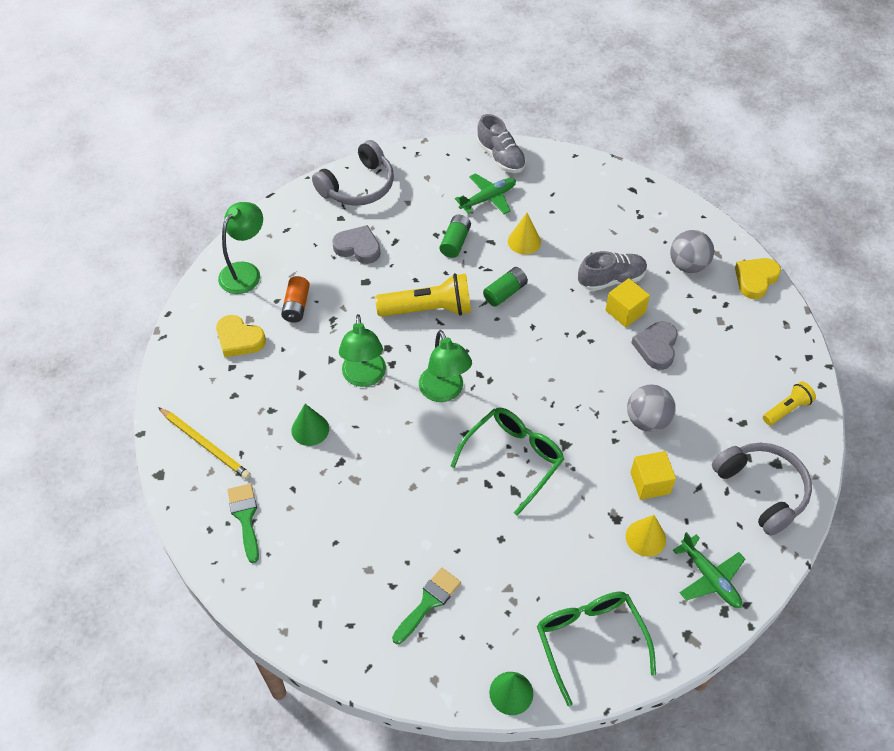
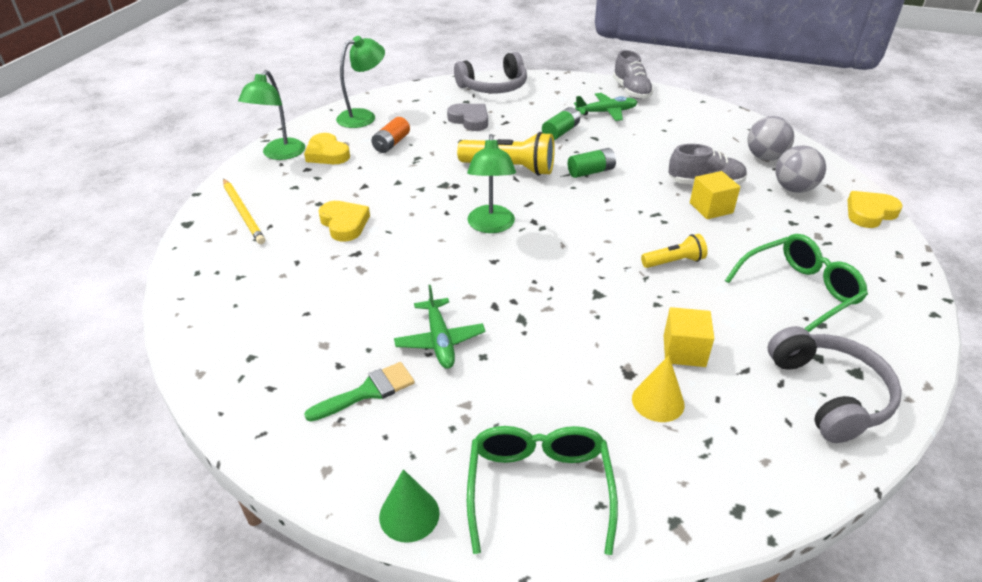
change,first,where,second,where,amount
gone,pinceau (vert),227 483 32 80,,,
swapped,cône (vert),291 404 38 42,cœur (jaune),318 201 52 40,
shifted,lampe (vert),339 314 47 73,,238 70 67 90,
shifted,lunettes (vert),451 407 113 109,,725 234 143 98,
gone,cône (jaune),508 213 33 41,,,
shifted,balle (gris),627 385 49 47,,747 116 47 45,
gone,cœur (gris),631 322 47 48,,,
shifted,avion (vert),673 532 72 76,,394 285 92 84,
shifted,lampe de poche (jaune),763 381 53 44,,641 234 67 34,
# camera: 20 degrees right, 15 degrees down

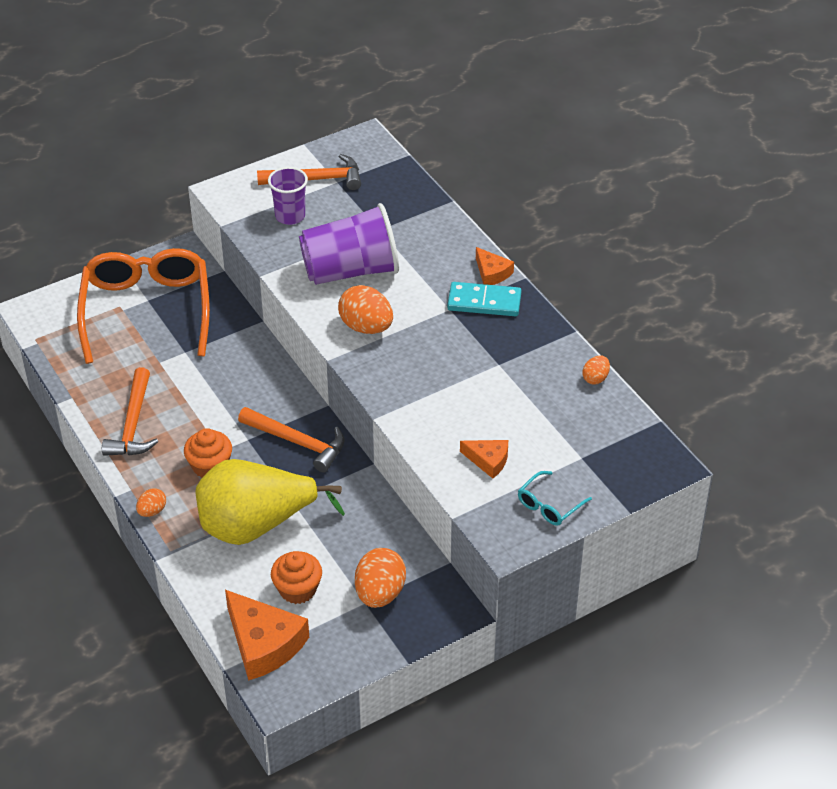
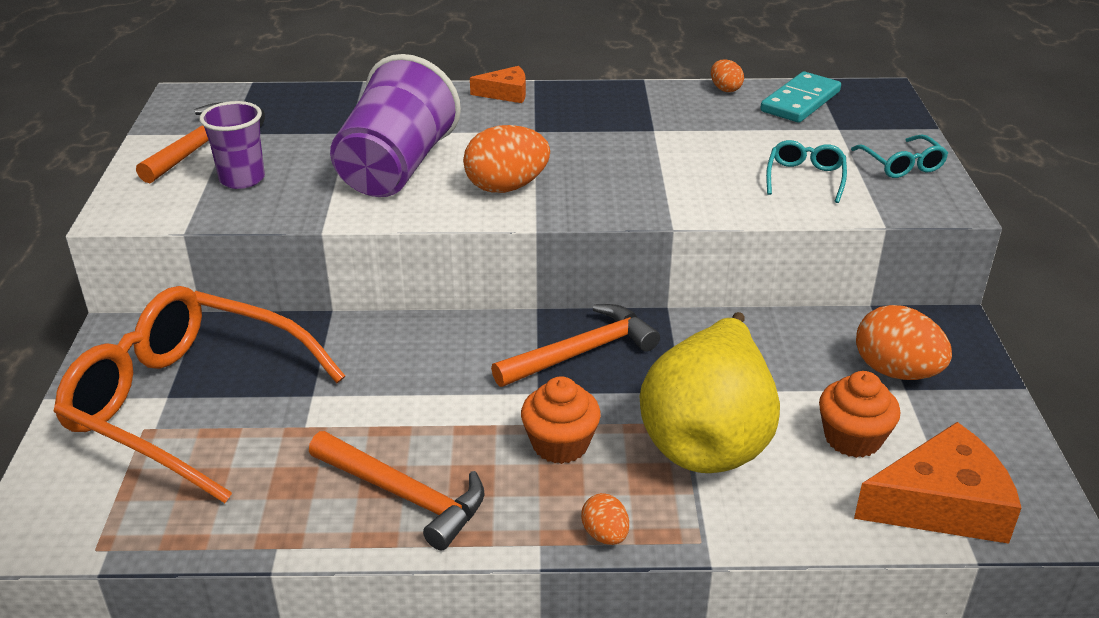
change,first,where,second,where,amount
shifted,domino (turquoise),447 282 75 34,,760 72 81 51,
swapped,fromage (orange),460 440 48 38,lunettes (turquoise),766 140 81 63,
# camera: 60 degrees left, 10 degrees down

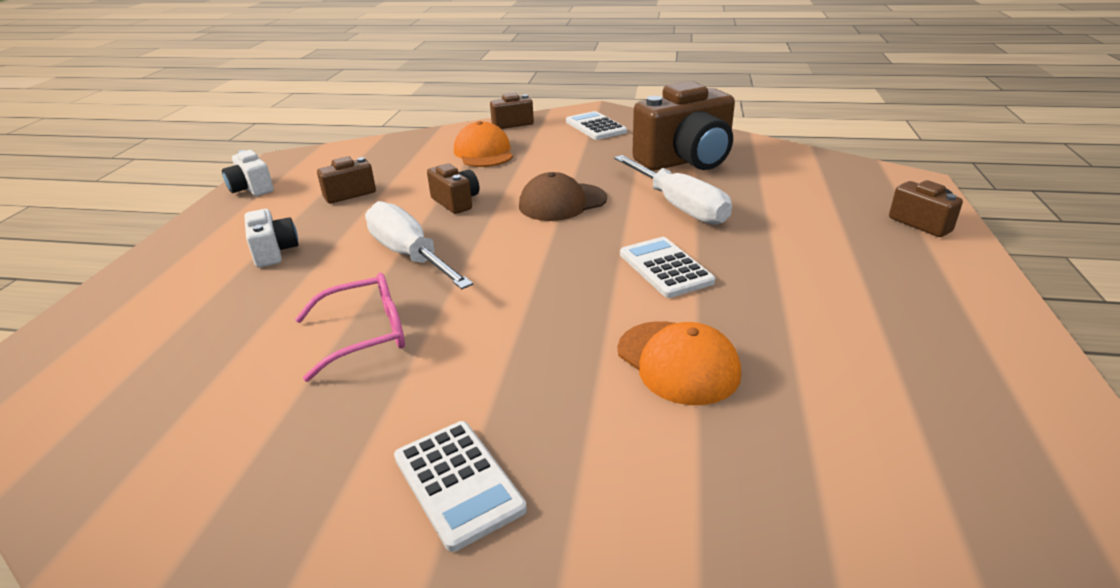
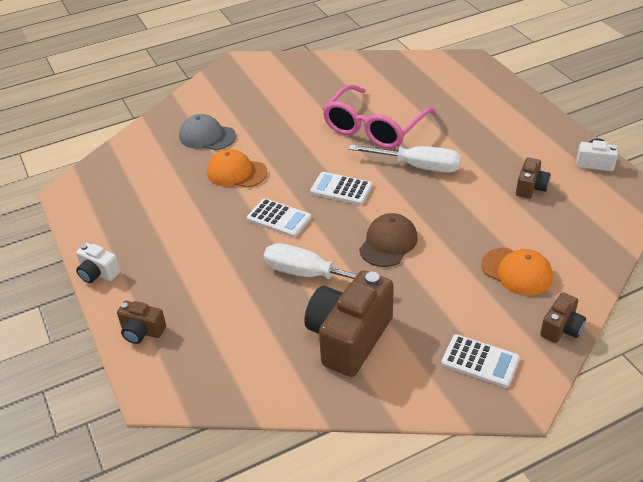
change,first,where,second,where,amount
shifted,appareil photo (blanc),244 209 55 59,,76 243 45 40,
scaled,lunettes (rose),295 273 110 109,,323 84 112 65,x1.70
shifted,calculatrice (blanc),394 421 133 131,,310 172 62 33,
gone,appareil photo (marron),427 164 52 50,,,
new,,,casquette (gris),179 114 57 36,
# camera: 145 degrees right, 10 degrees up

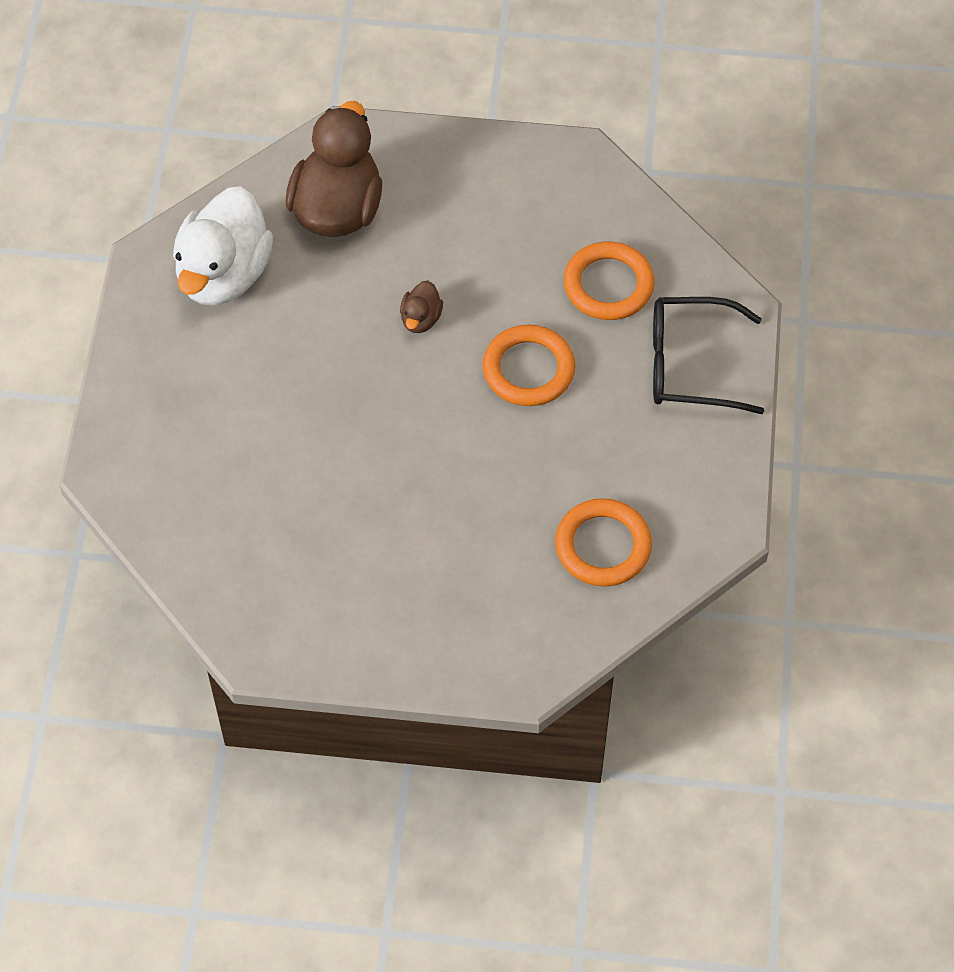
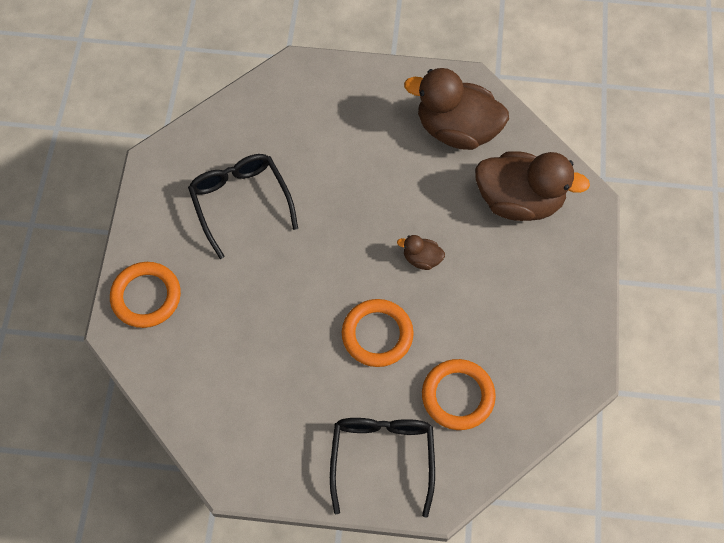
change,first,where,second,where,amount
repainted,canard (blanc),173 186 100 120,canard (marron),404 68 105 82,
shifted,anneau (orange),555 498 97 89,,110 262 71 66,
new,,,lunettes (noir),188 154 110 105,
# camera: 90 degrees right, 5 degrees up

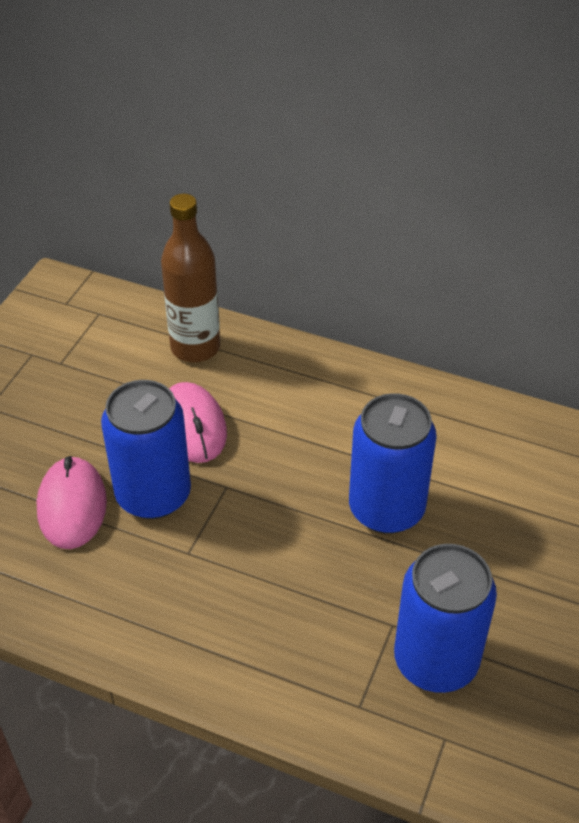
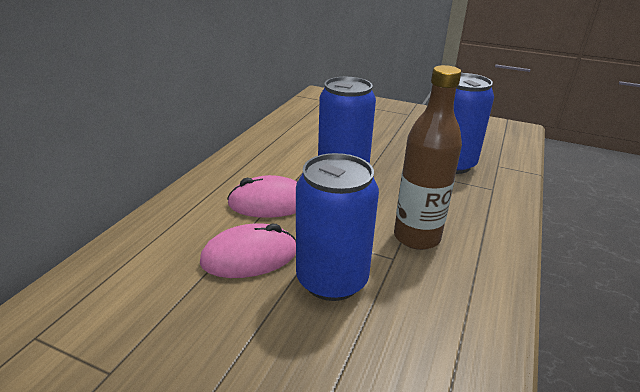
change,first,where,second,where,amount
shifted,souris (rose),36 456 71 93,,227 175 70 43,
shifted,bouteille (marron),161 194 59 168,,394 65 68 185,
# camera: 90 degrees left, 15 degrees down

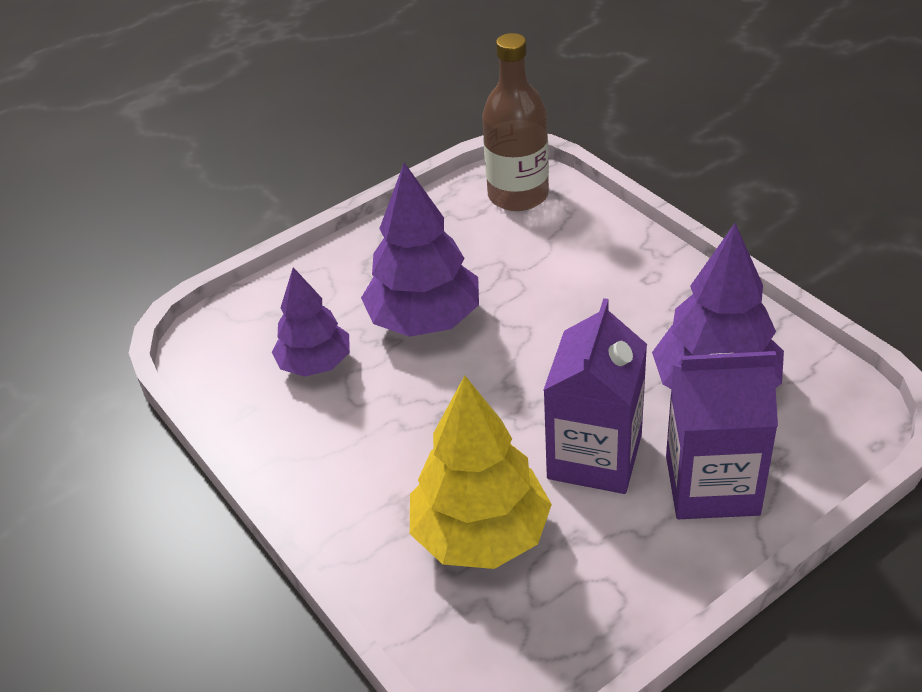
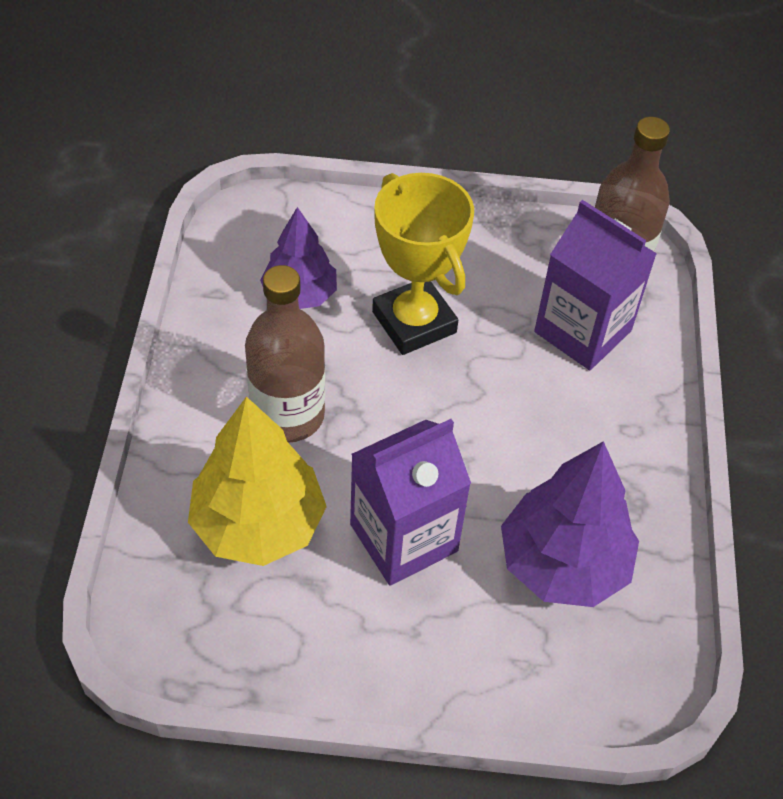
change,first,where,second,where,amount
swapped,arbre (violet),361 163 118 174,trophée (jaune),372 173 102 182,
shifted,brique de lait (violet),666 351 112 168,,534 200 123 170,
new,,,bouteille (marron),245 265 80 178,
# camera: 35 degrees right, 10 degrees up

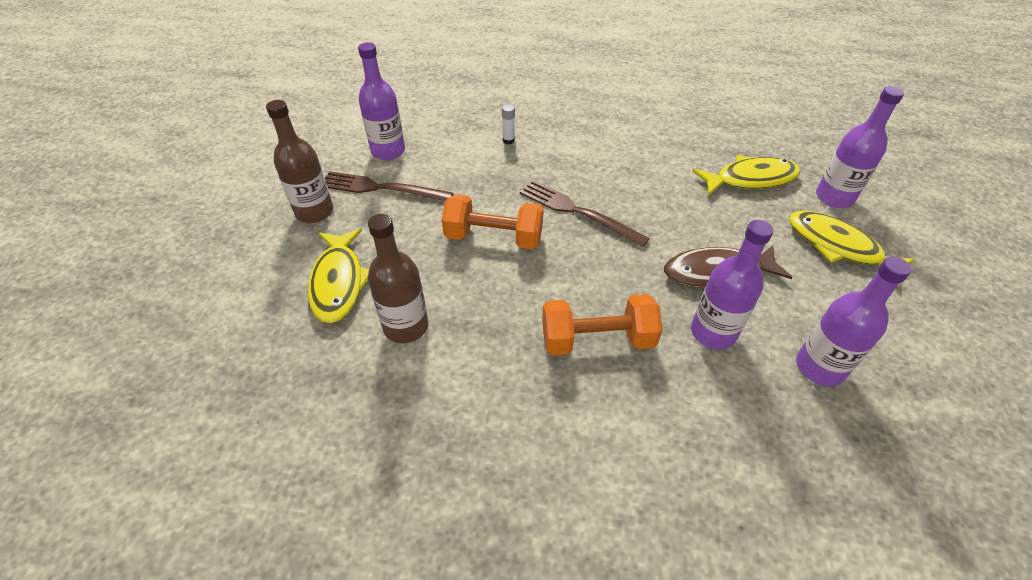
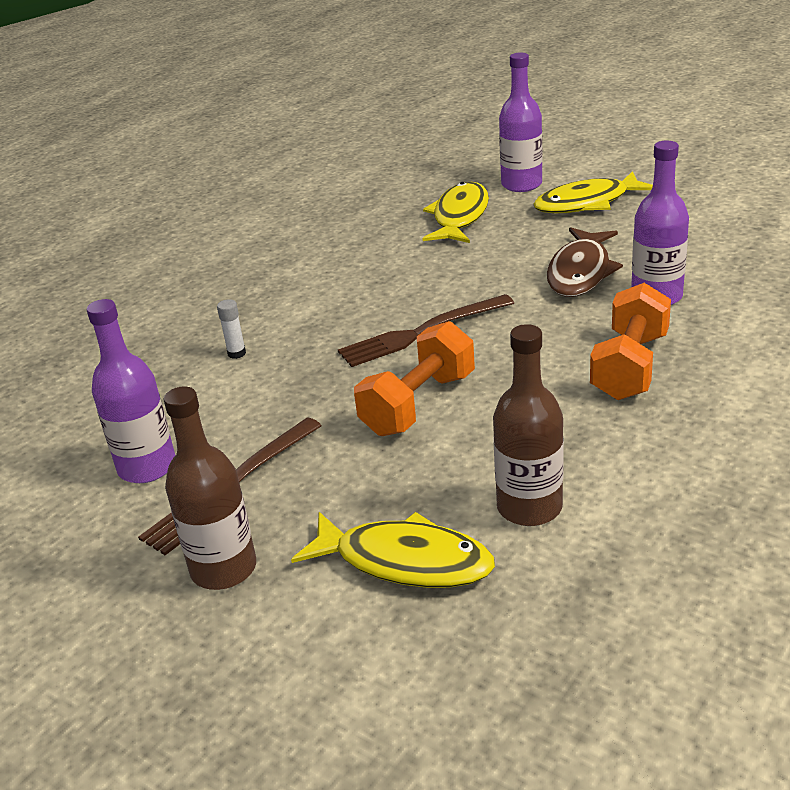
change,first,where,second,where,amount
gone,bouteille (violet),796 256 116 131,,,
# camera: 60 degrees left, 15 degrees down

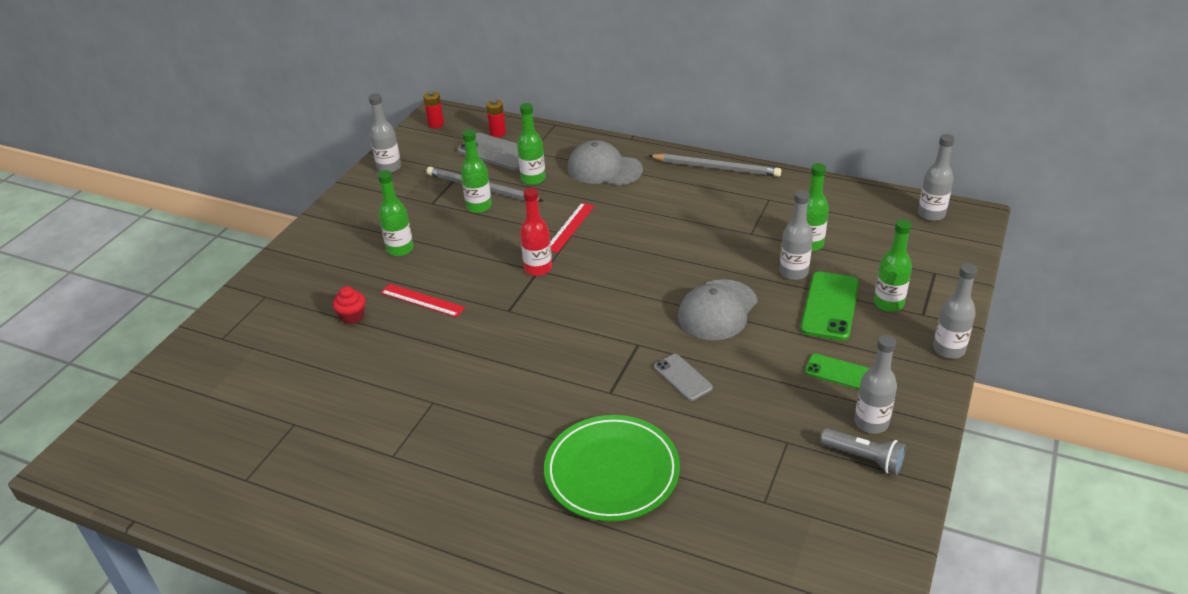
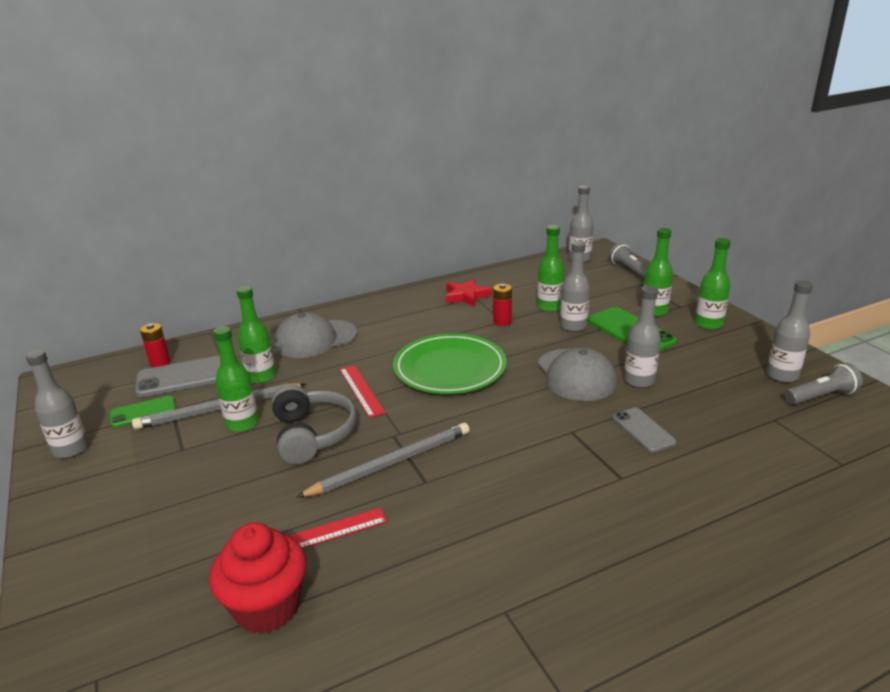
change,first,where,second,where,amount
scaled,muffin (rouge),333 286 32 38,,209 522 97 112,x1.86
shifted,bouteille (vert),378 170 36 86,,695 238 35 92,
shifted,pile (rouge),423 91 21 37,,493 283 19 43,
gone,bouteille (rouge),520 188 32 88,,,
shifted,assiette (vert),544 415 136 106,,393 333 114 61,
shifted,crayon (gris),649 154 132 23,,296 422 174 76,
rotated,téléphone (gris),654 354 59 47,,613 408 63 44,60 degrees clockwise
shifted,téléphone (vert),805 354 64 35,,110 395 66 32,
shifted,bouteille (gris),933 263 44 96,,624 286 37 102,
new,,,casque audio (gris),272 385 85 79,
new,,,étoile (rouge),446 278 46 29,
new,,,lampe de poche (gris),609 243 38 36,
# camera: 50 degrees left, 10 degrees down

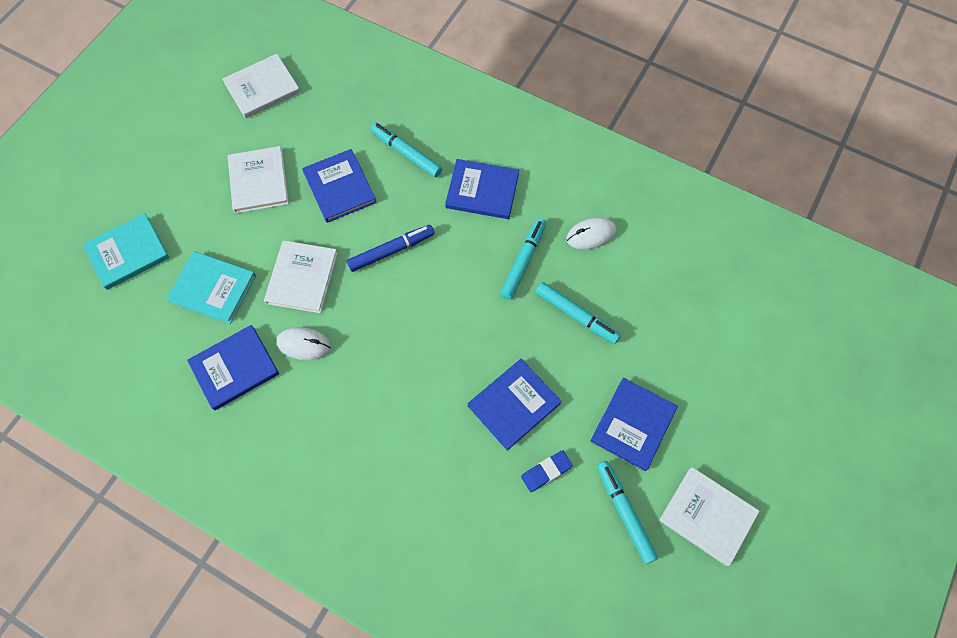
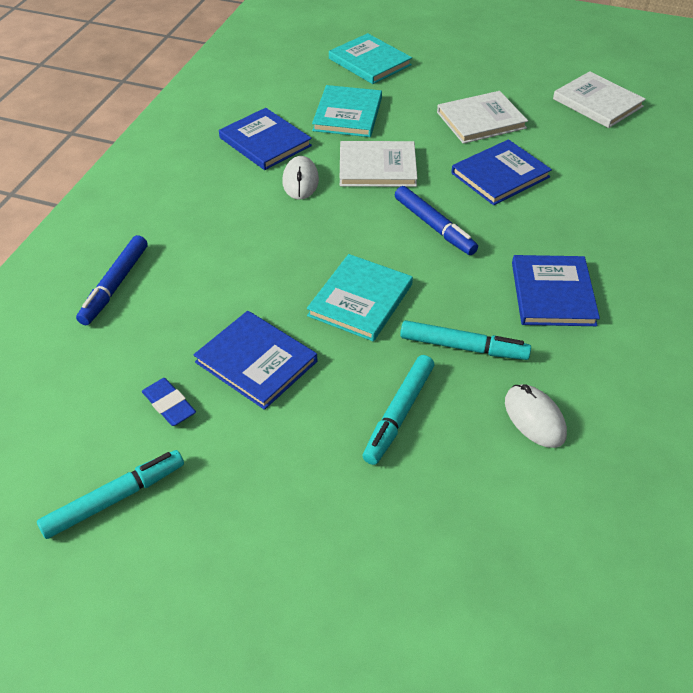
change,first,where,second,where,amount
gone,feutre (turquoise),370 122 72 55,,,
gone,livre (bleu),590 378 88 93,,,
gone,livre (blanc),659 467 100 99,,,
new,,,feutre (bleu),76 235 72 90,
new,,,livre (turquoise),307 254 106 87,
# camera: 80 degrees right, 20 degrees down

